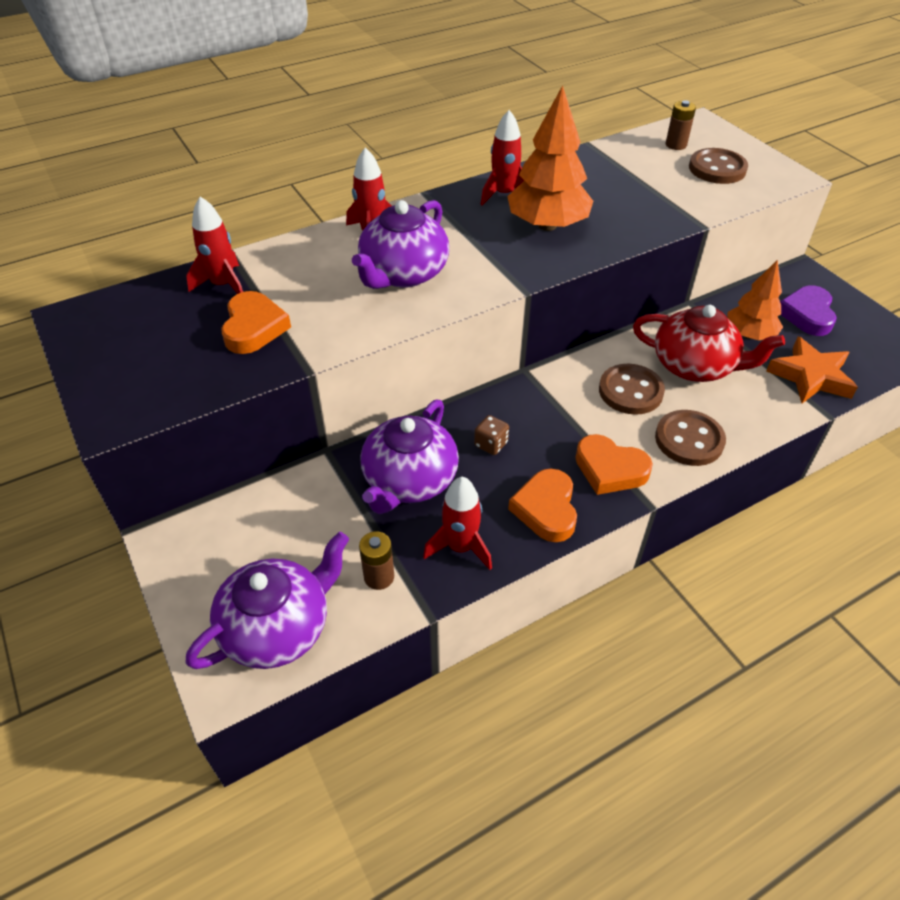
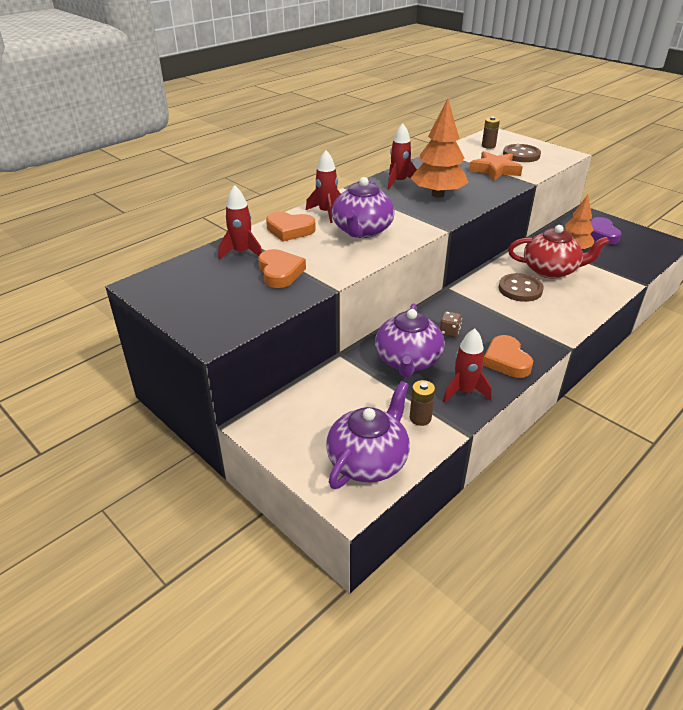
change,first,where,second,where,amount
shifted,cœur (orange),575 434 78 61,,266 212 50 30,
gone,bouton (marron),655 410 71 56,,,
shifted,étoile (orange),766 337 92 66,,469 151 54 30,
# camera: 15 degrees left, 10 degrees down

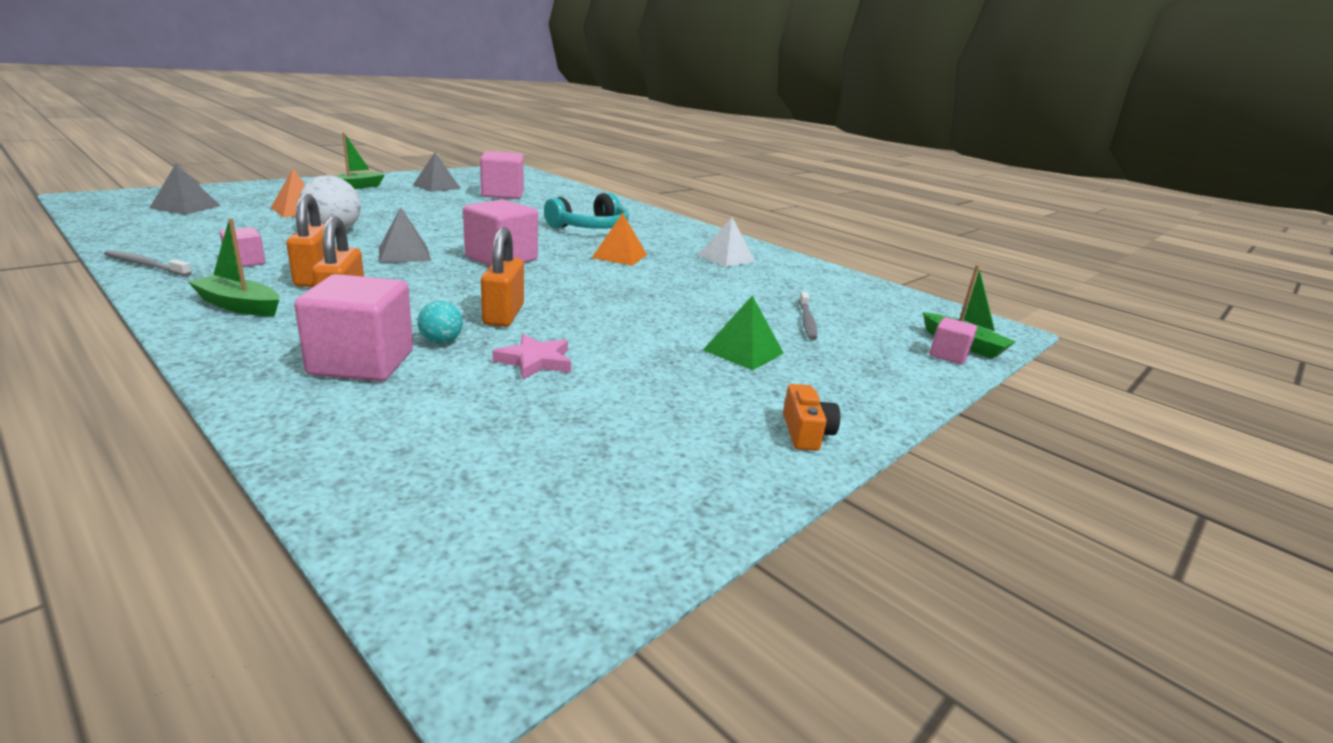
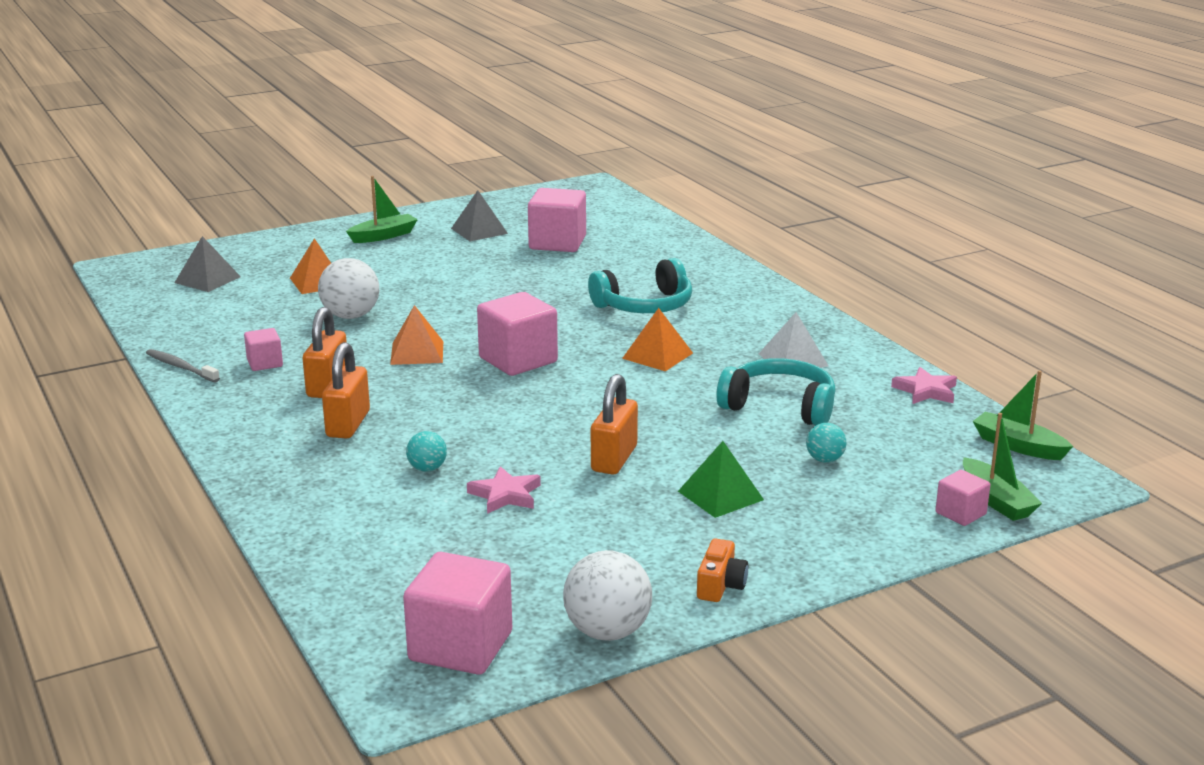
change,first,where,second,where,amount
shifted,bateau (vert),188 218 92 98,,973 370 100 90,
shifted,cube (rose),294 274 119 107,,403 552 109 123,
repainted,pyramide (gris),379 207 52 56,pyramide (orange),390 305 53 60,
shifted,cadenas (orange),481 227 43 100,,591 374 47 101,
swapped,brosse à dents (gris),799 292 18 48,balle (turquoise),806 423 41 40,
new,,,balle (blanc),563 550 89 91,
new,,,casque audio (turquoise),716 358 120 68,
new,,,étoile (rose),891 367 66 37,
# camera: 20 degrees right, 0 degrees up

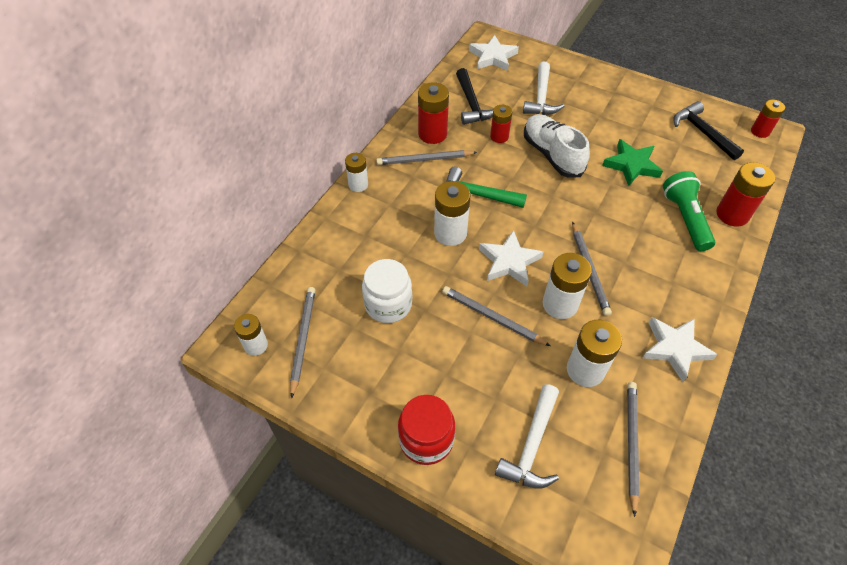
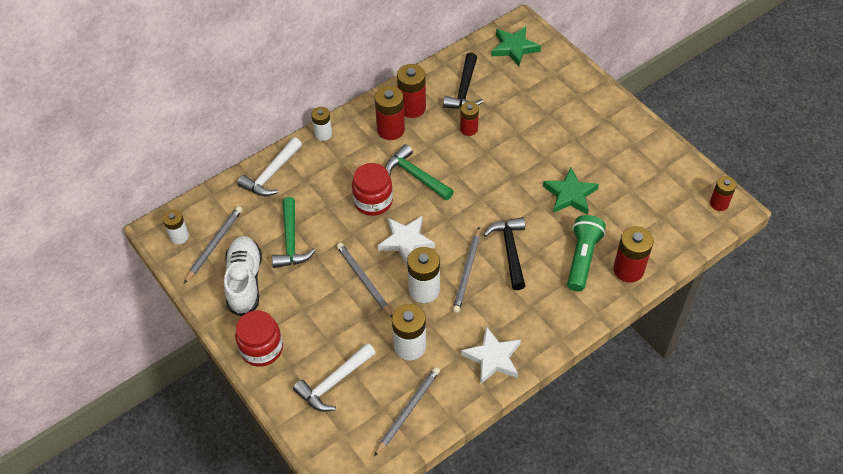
change,first,where,second,where,amount
swapped,bocal (blanc),362 259 50 64,marteau (vert),272 197 44 71,
swapped,crayon (gris),376 150 101 15,pile (rouge),375 86 30 54,
swapped,pile (blanc),434 181 37 65,bocal (rouge),352 163 41 53,
repainted,étoile (blanc),469 35 50 36,étoile (vert),491 26 50 40,
shifted,marteau (blanc),523 62 41 53,,237 137 65 60,
shifted,chaussure (blanc),524 114 66 64,,224 236 38 80,
shifted,marteau (noir),673 101 71 59,,483 217 42 73,
# camera: 25 degrees right, 0 degrees up

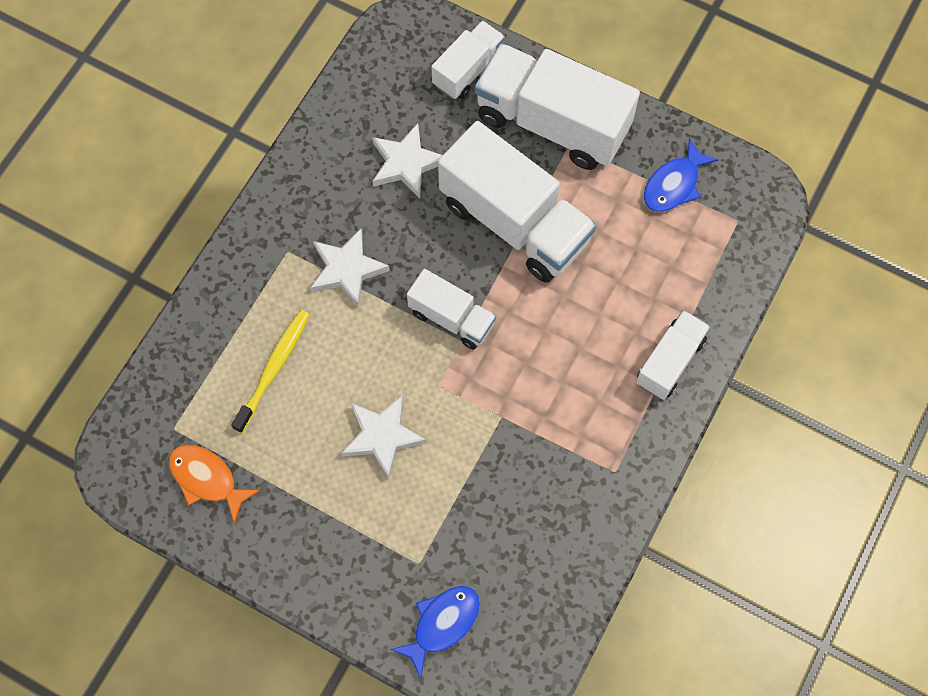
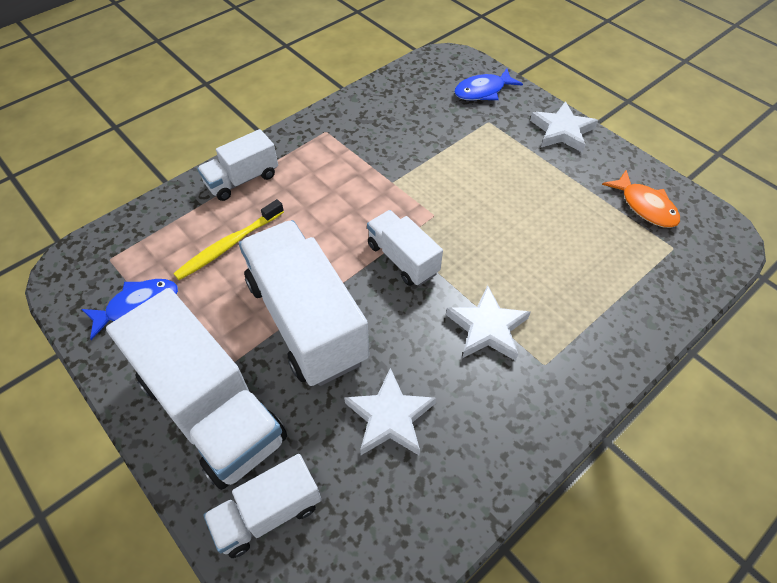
change,first,where,second,where,amount
shifted,brosse à dents (jaune),231 310 79 123,,173 199 111 81,
shifted,étoile (blanc),341 395 85 84,,530 101 68 52,
# camera: 160 degrees left, 15 degrees down

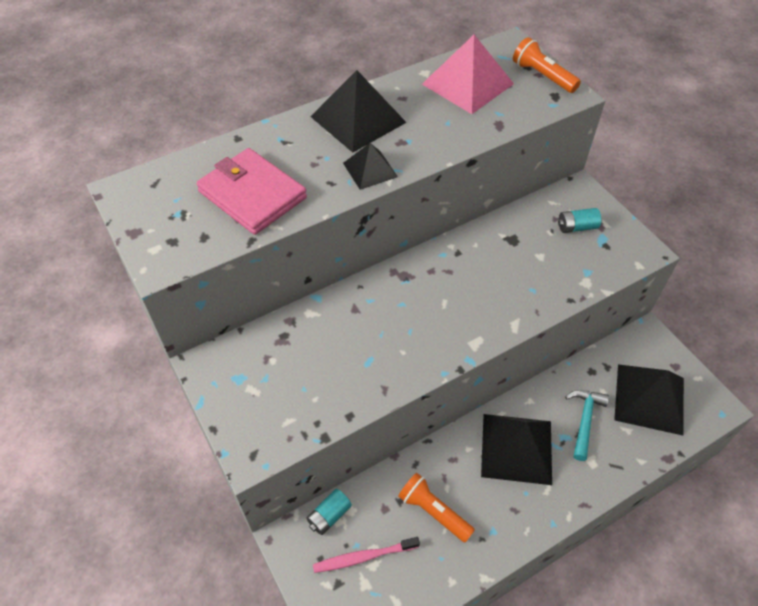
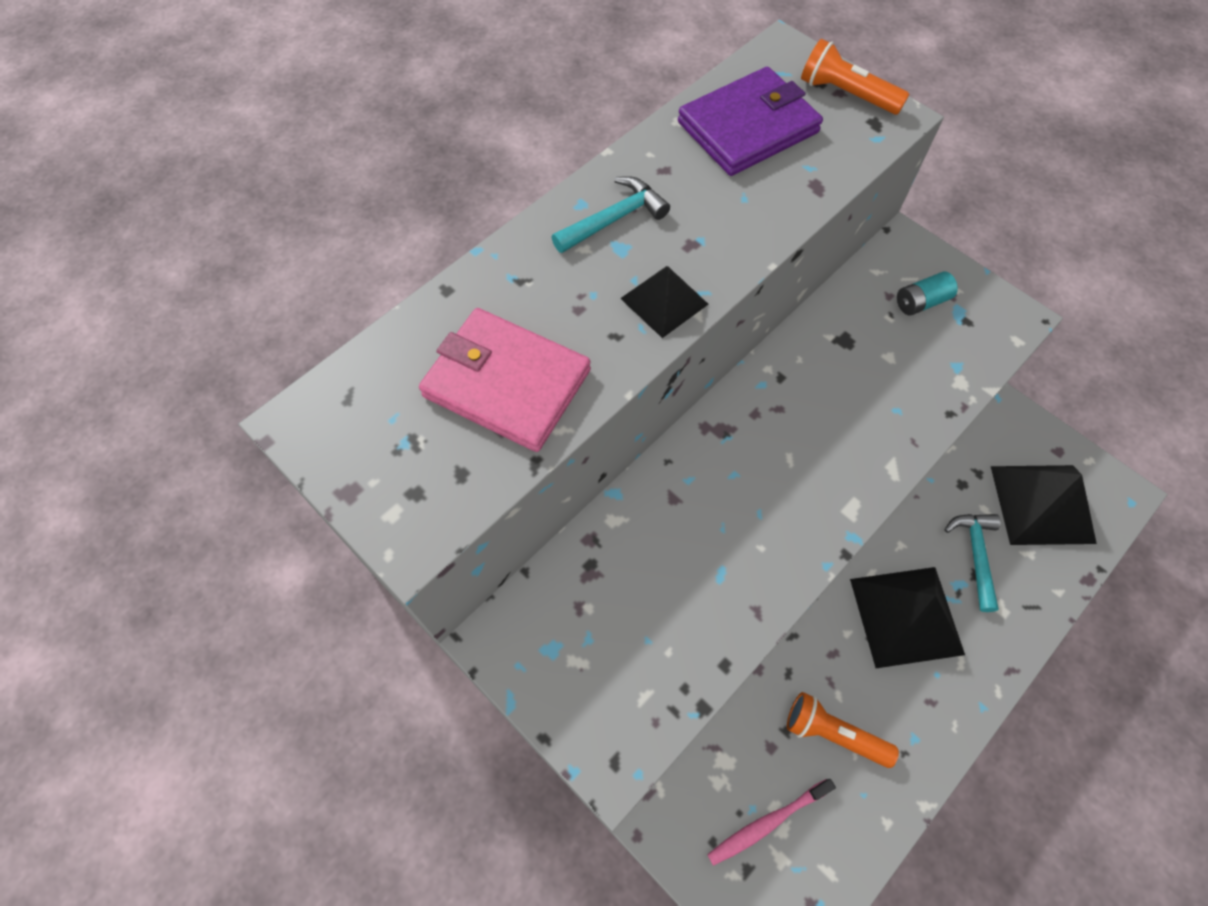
change,first,where,second,where,amount
gone,pile (turquoise),307 489 45 46,,,
swapped,pyramide (noir),310 70 97 83,marteau (turquoise),552 176 118 77,
swapped,pyramide (rose),422 35 92 79,portefeuille (violet),678 66 145 110,
# camera: 15 degrees left, 10 degrees up

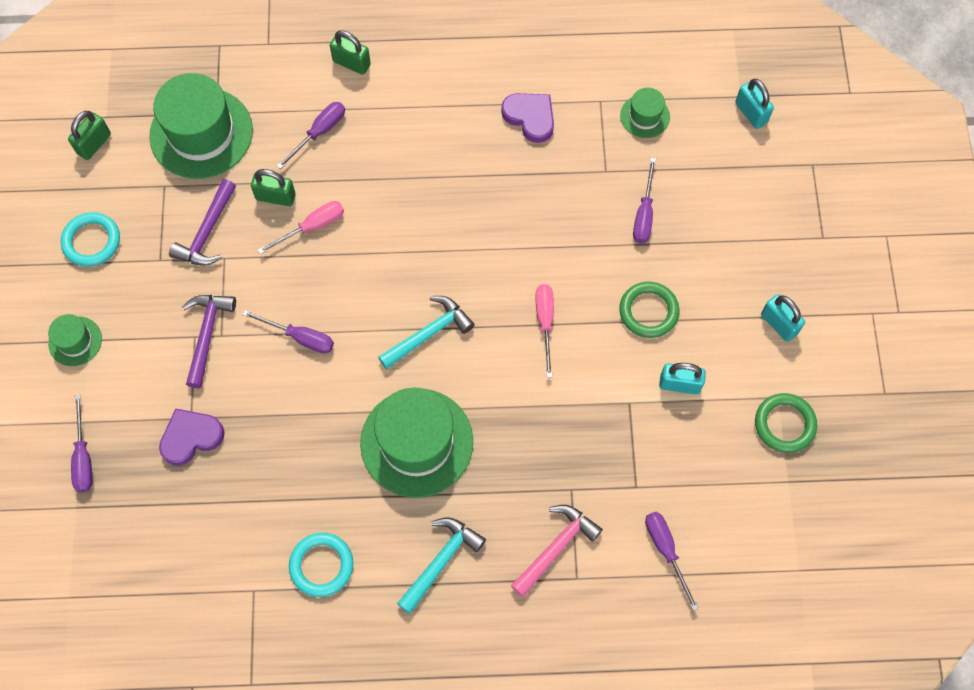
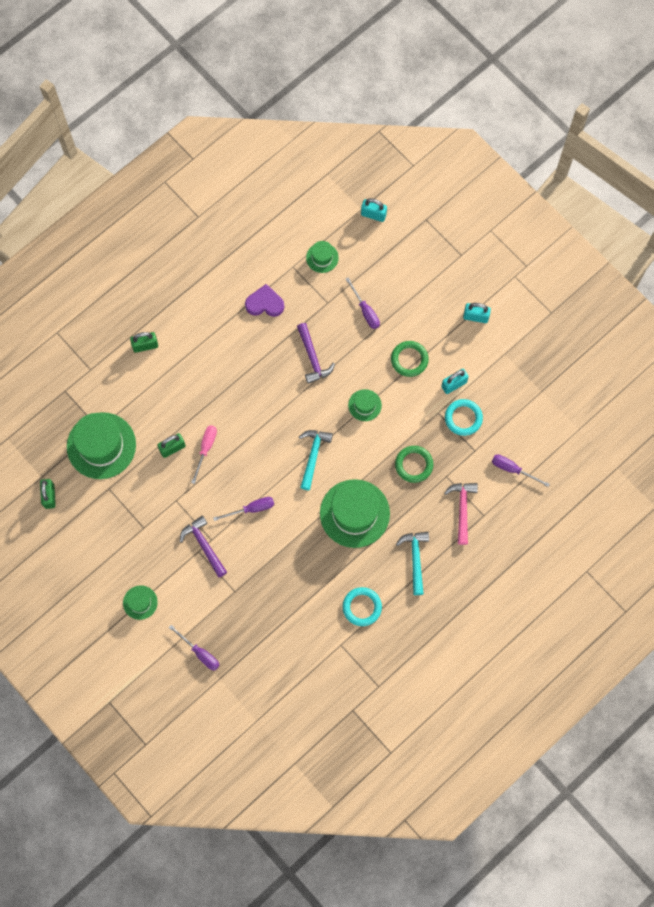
change,first,where,second,where,amount
shifted,anneau (turquoise),61 212 59 55,,445 399 38 37,
gone,cœur (violet),159 409 66 57,,,
shifted,marteau (violet),169 179 67 87,,297 323 38 61,
gone,tournevis (violet),277 102 68 67,,,
swapped,tournevis (rose),535 284 19 94,chapeau (vert),348 389 34 32,
shifted,anneau (vert),755 393 62 60,,395 446 38 37,
# camera: 40 degrees left, 5 degrees up

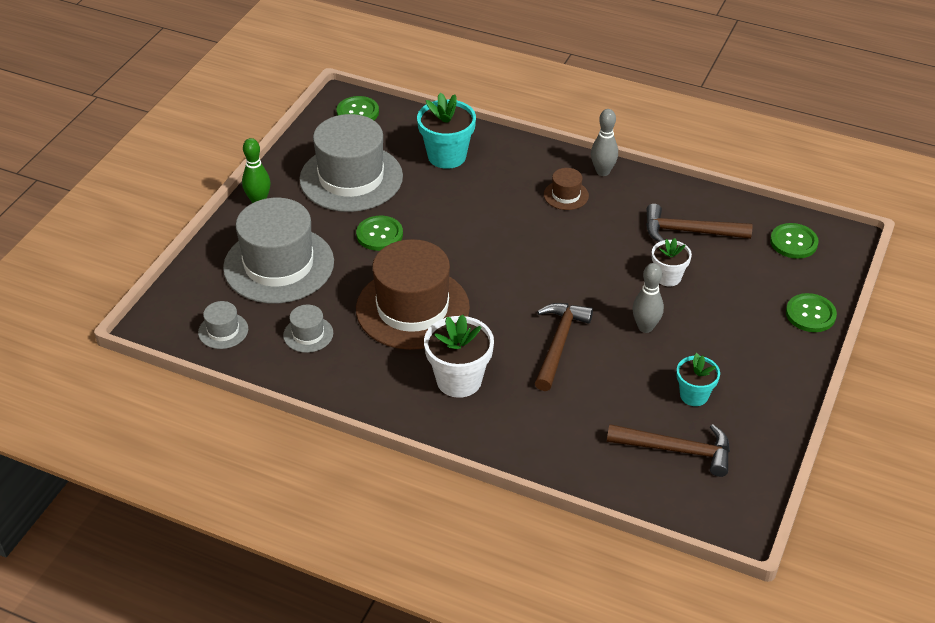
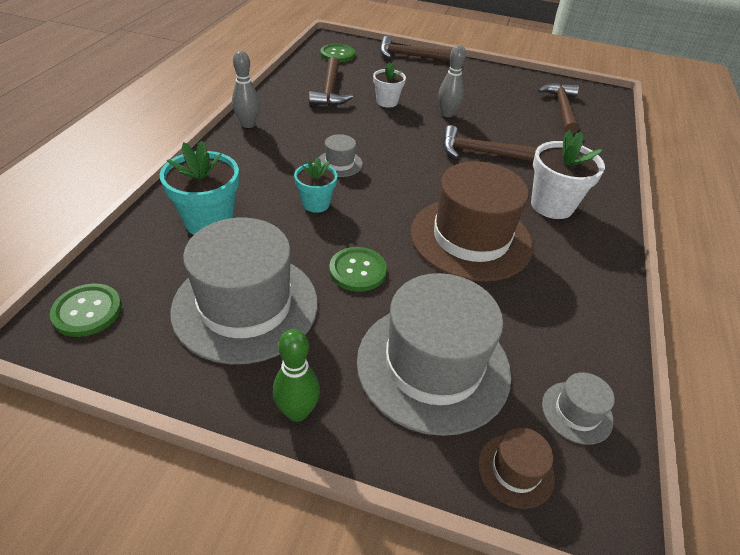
change,first,where,second,where,amount
shifted,chapeau (gris),283 305 50 48,,319 134 44 43,
shifted,chapeau (marron),544 168 45 42,,478 428 77 81,
shifted,pot de fleurs (turquoise),676 353 44 53,,294 157 43 56,
swapped,bouton (vert),786 293 51 39,marteau (marron),380 36 72 26,
# camera: 100 degrees left, 0 degrees up

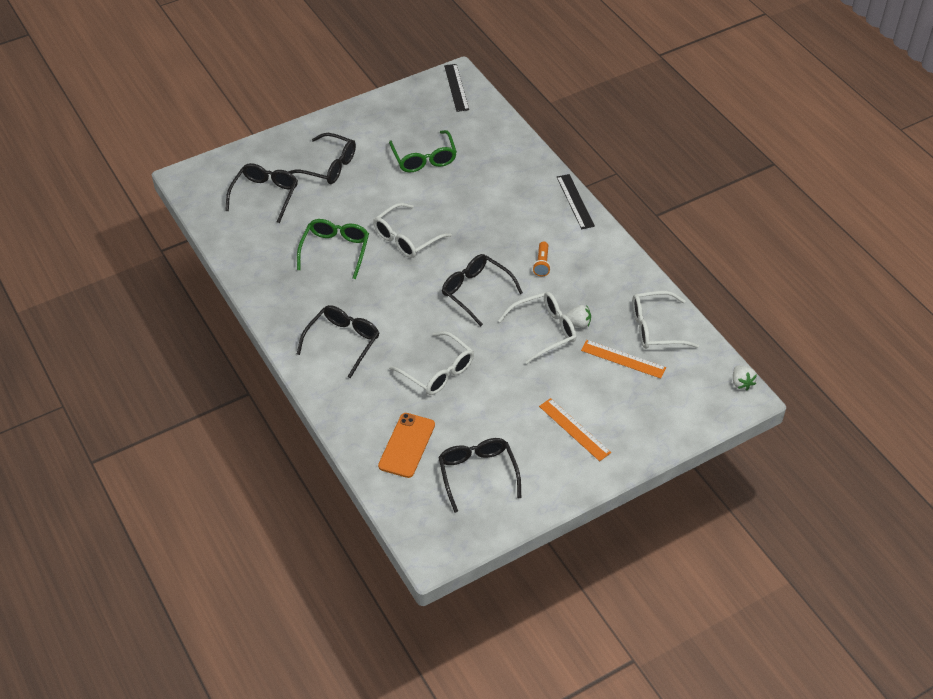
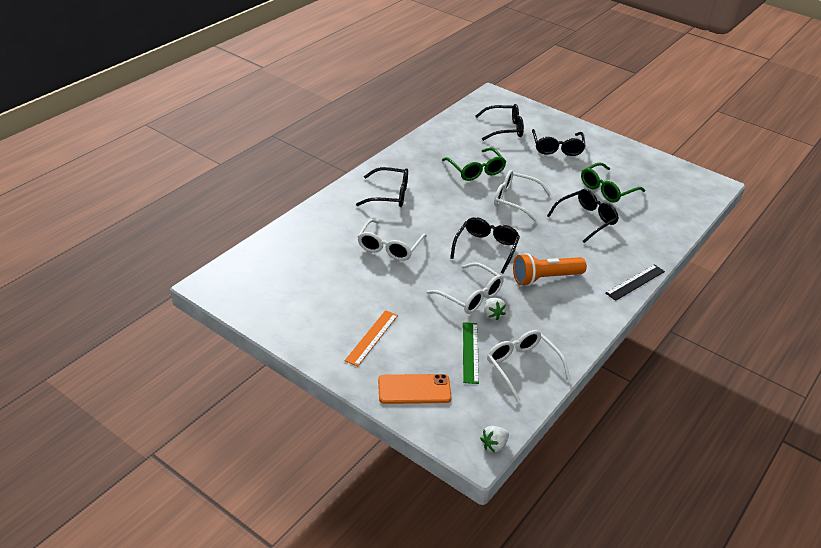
change,first,where,second,where,amount
rotated,lunettes (vert),297 219 72 60,,442 148 64 33,75 degrees clockwise
shifted,téléphone (orange),378 413 57 65,,378 374 74 30,
shifted,lunettes (noir),438 438 83 75,,547 189 72 54,
gone,règle (noir),444 64 25 48,,,
scaled,lampe de poche (orange),533 242 18 35,,513 253 74 33,x1.89
repainted,règle (orange),581 340 85 39,règle (vert),463 322 16 62,
# camera: 65 degrees right, 10 degrees down

